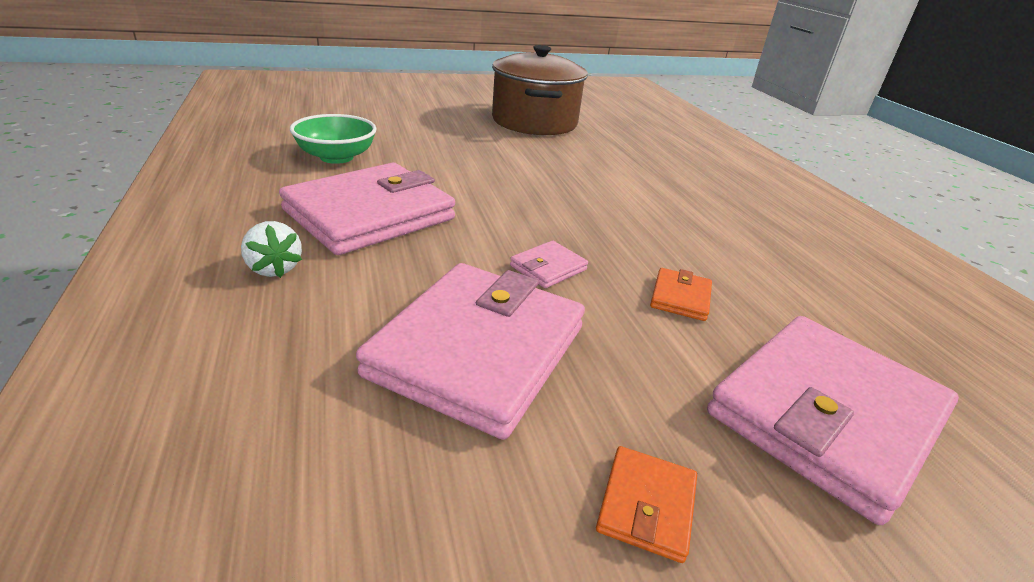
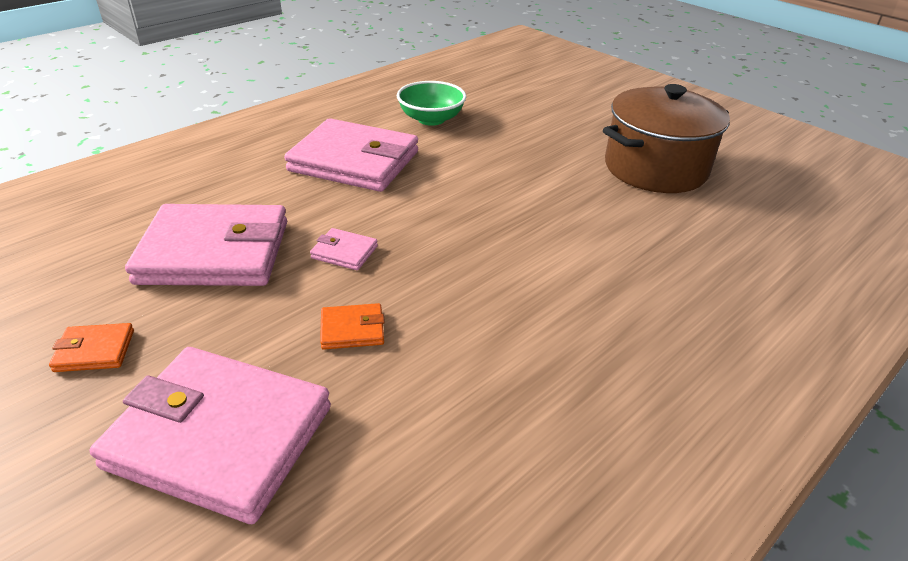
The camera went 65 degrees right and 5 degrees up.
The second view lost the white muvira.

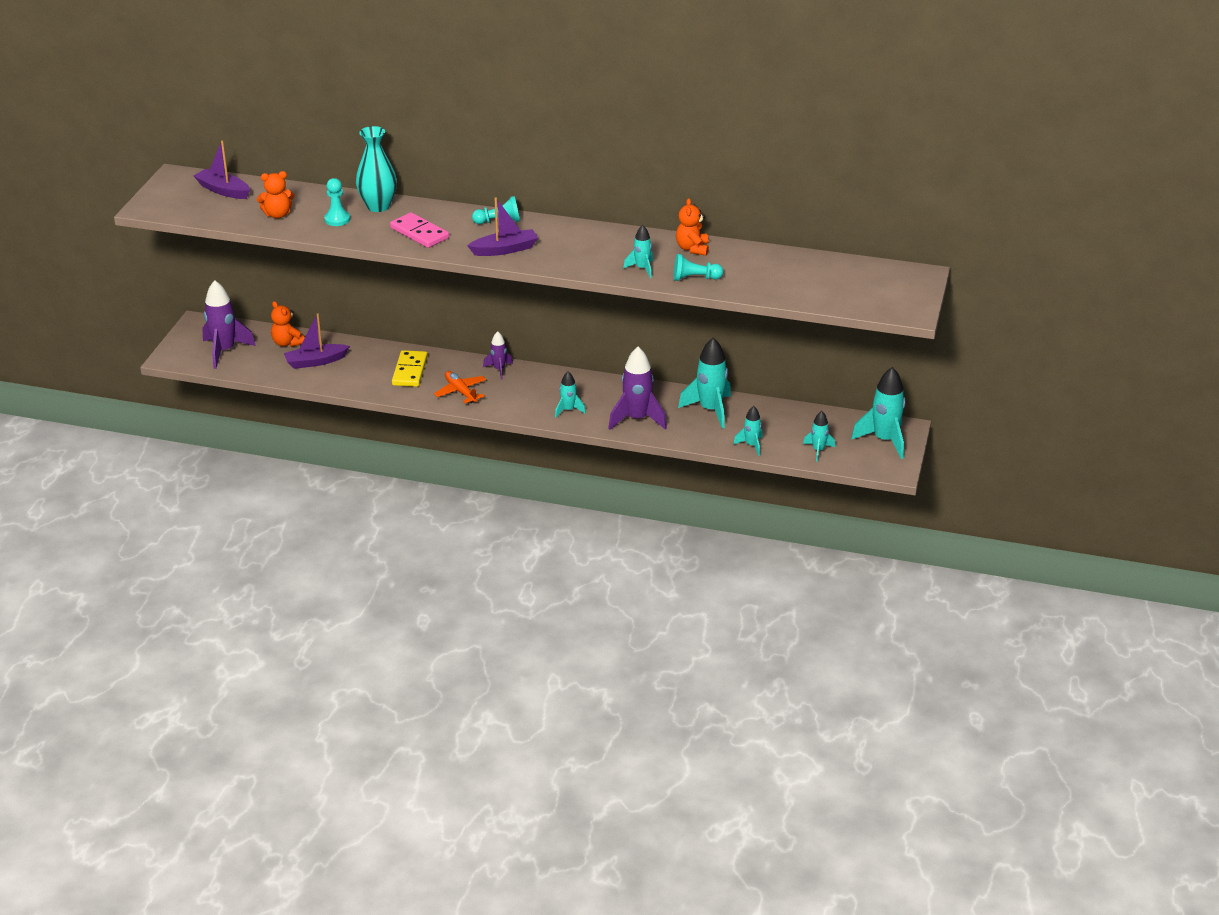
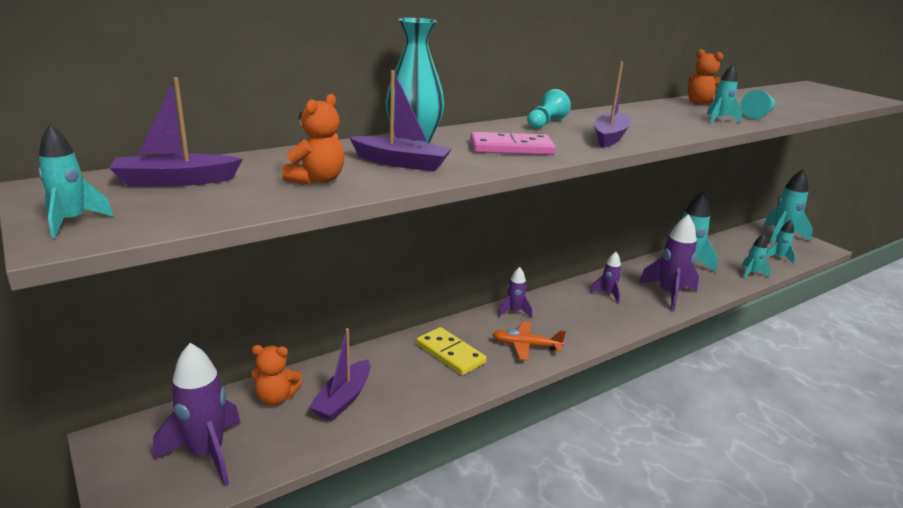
The camera went 50 degrees left and 10 degrees down.
The second view gained the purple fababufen (no. 3 from left).
The turquoise fababufen (no. 1 from left) ended up elsewhere.
Where the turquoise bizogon (no. 1 from left) stood, the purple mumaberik (no. 3 from left) came to stand.

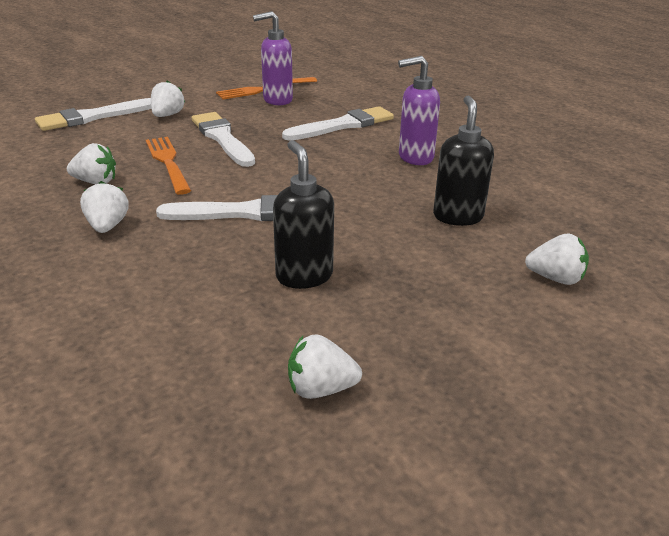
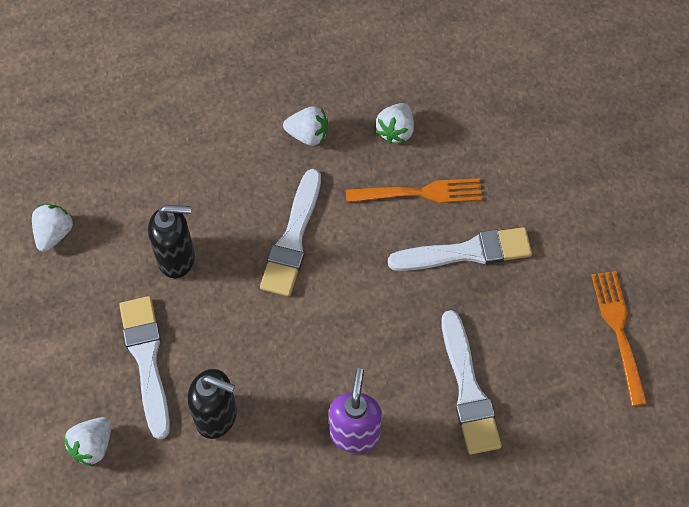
The camera went 110 degrees right and 30 degrees up.
The second view lost the white muvira (no. 3 from left).
The second view lost the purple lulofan (no. 1 from left).
The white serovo (no. 1 from left) ended up elsewhere.

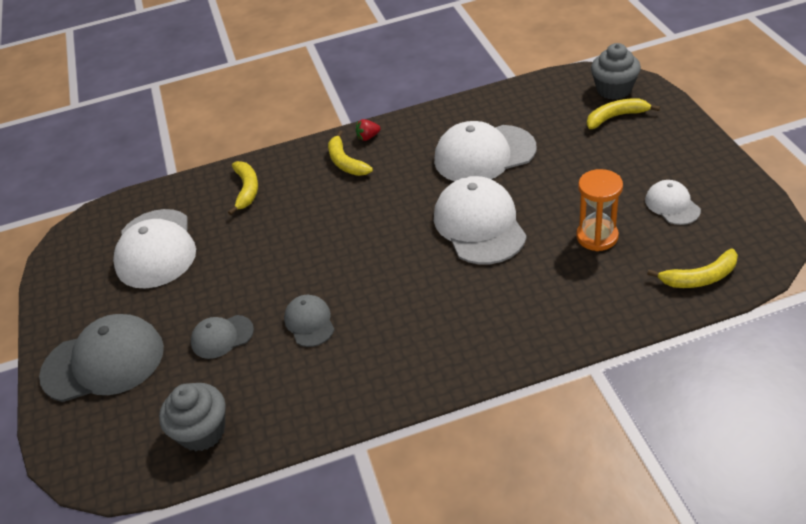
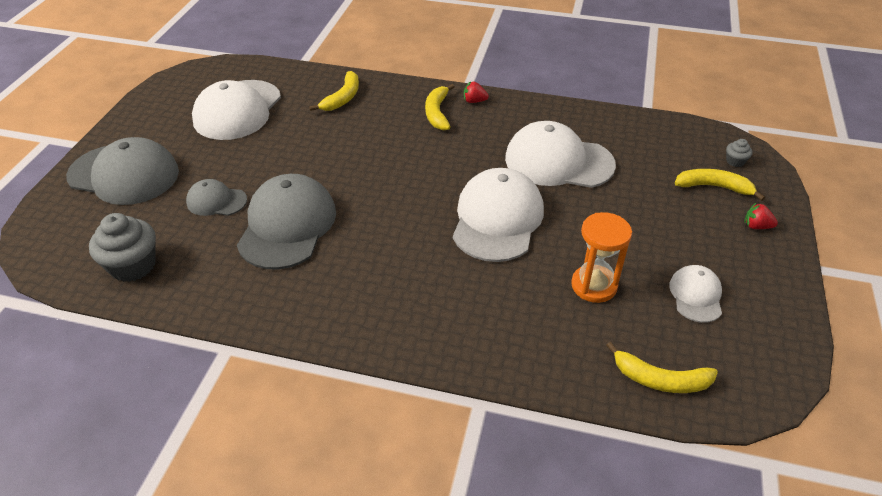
The camera went 25 degrees right and 0 degrees up.
The second view gained the red muvira (no. 2 from left).
The size of the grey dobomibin (no. 3 from left) changed by a factor of 1.92.
The size of the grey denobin (no. 2 from left) changed by a factor of 0.47.

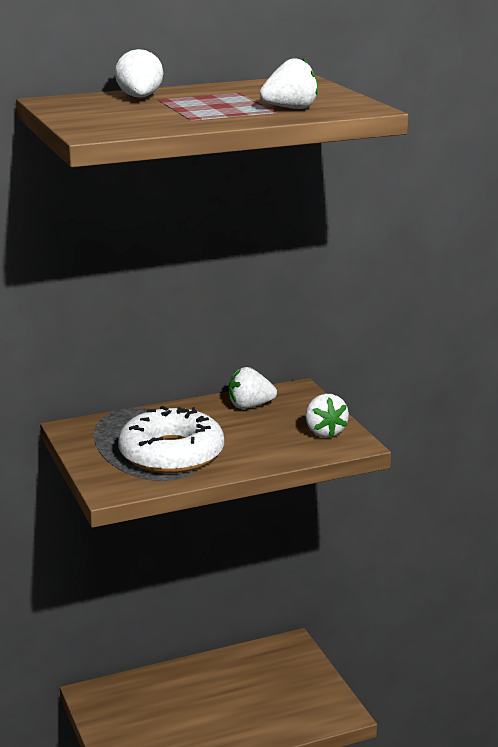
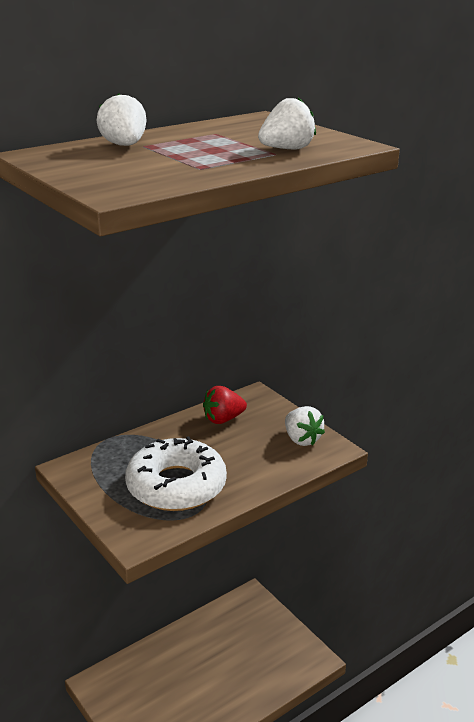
The camera went 15 degrees left and 5 degrees up.
What was the white muvira (no. 2 from left) turned into the red muvira.

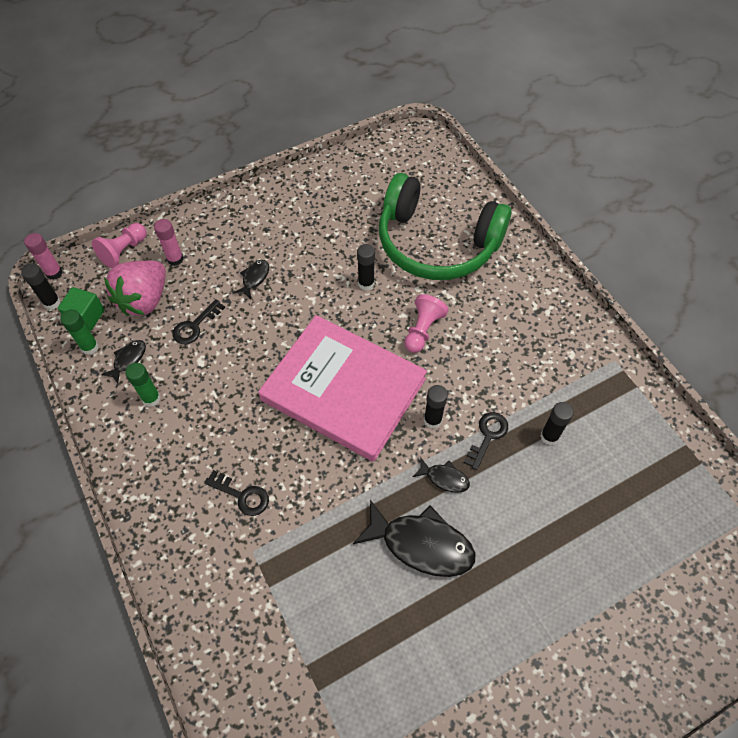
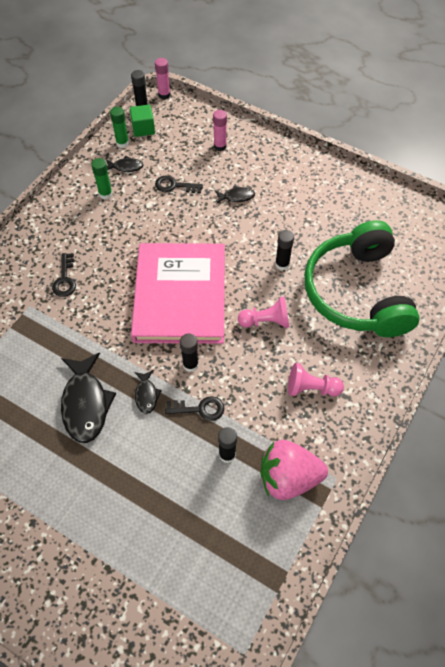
The camera went 60 degrees right and 0 degrees up.
The pink bizogon (no. 1 from left in the first image) ended up elsewhere.
The pink muvira ended up elsewhere.

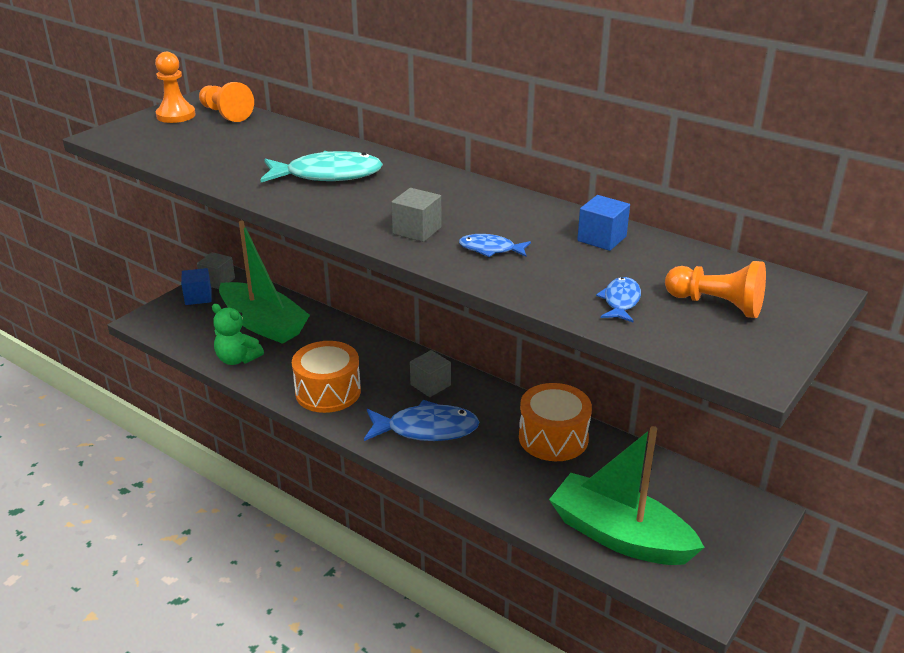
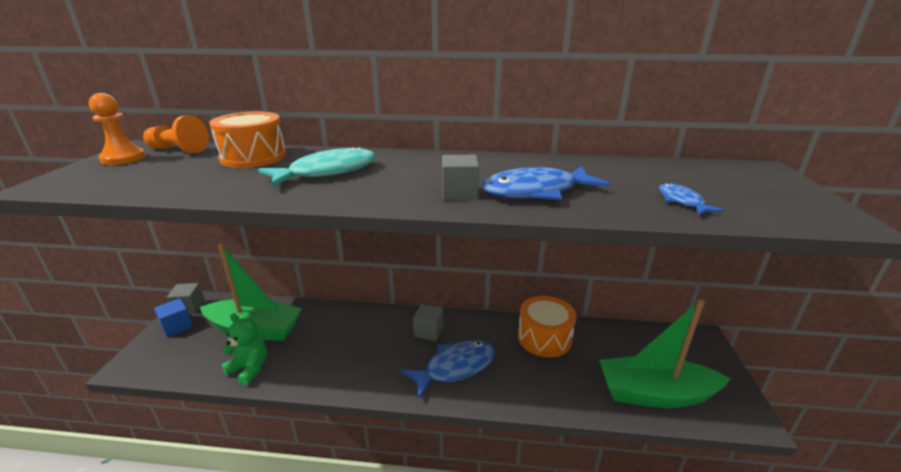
The camera went 30 degrees left and 5 degrees down.
The second view lost the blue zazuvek (no. 2 from left).
The second view lost the orange bizogon (no. 3 from left).
The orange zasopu (no. 1 from left) ended up elsewhere.
The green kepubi ended up facing another way, 150 degrees counterclockwise from before.
The size of the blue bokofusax (no. 2 from left) changed by a factor of 1.94.

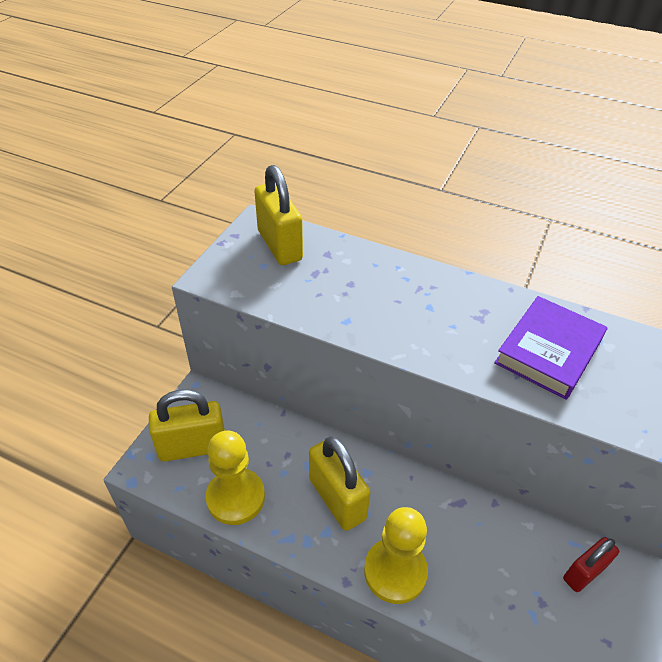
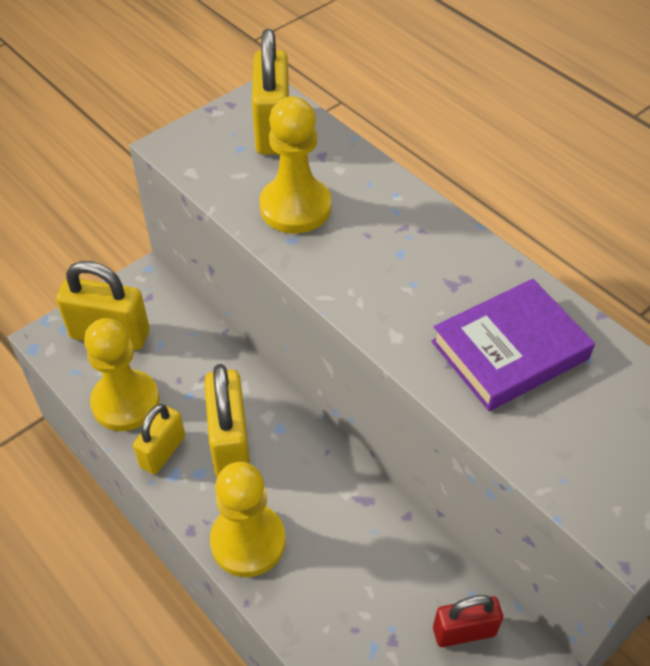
The camera went 25 degrees right and 5 degrees up.
The second view gained the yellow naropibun (no. 2 from left).
The second view gained the yellow bizogon (no. 3 from left).

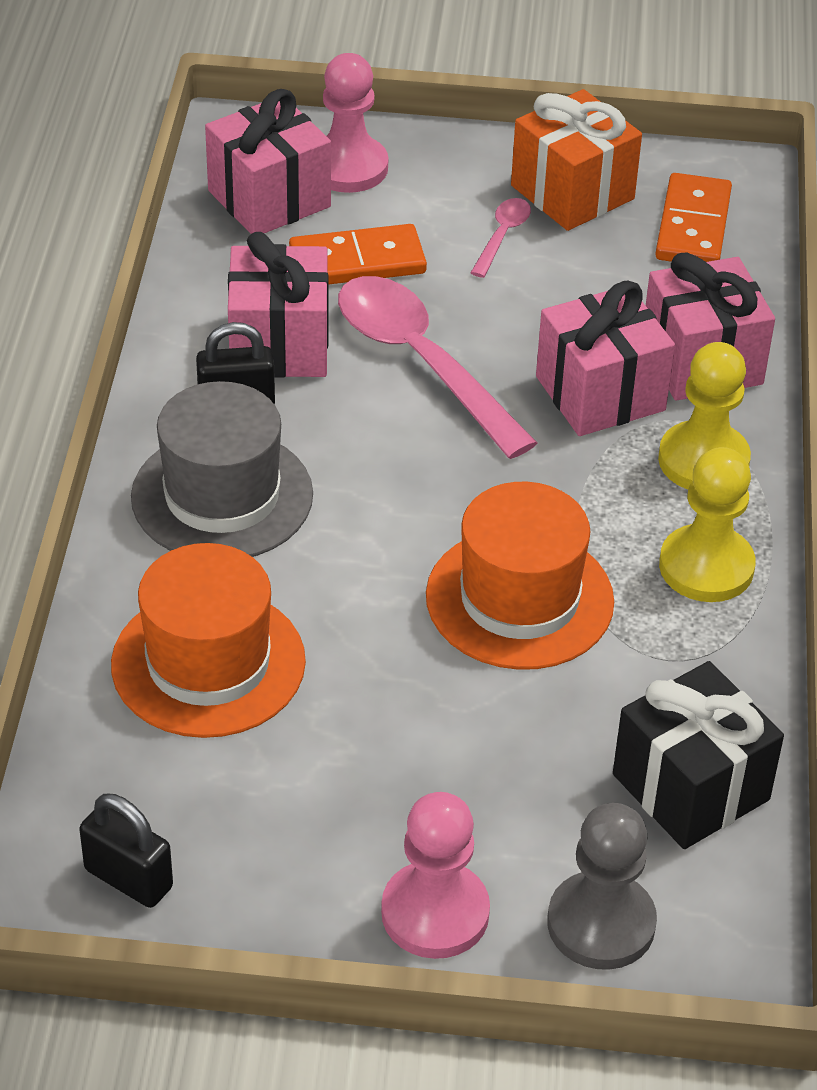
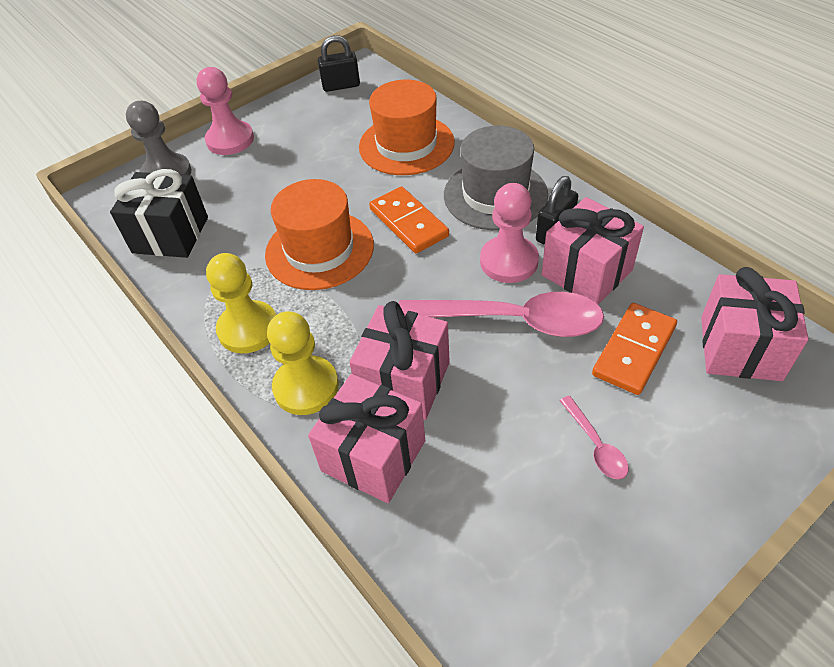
The camera went 140 degrees right and 5 degrees up.
The second view lost the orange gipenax.
The pink bizogon (no. 1 from left in the first image) ended up elsewhere.
The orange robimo (no. 2 from left in the first image) ended up elsewhere.

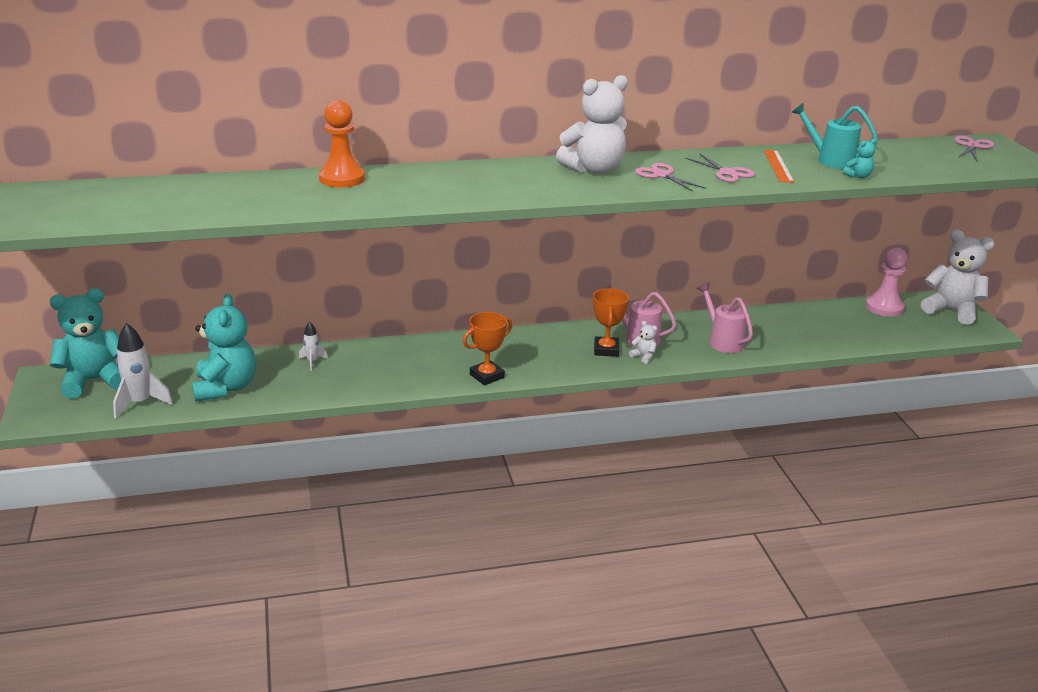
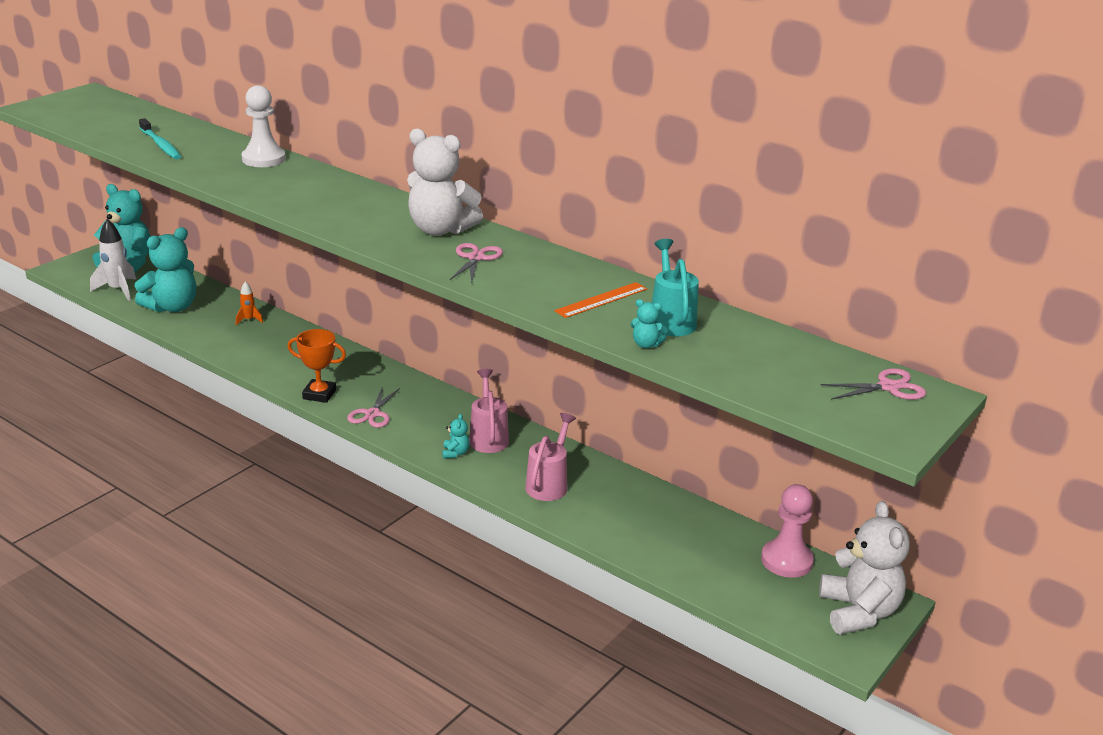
The camera went 50 degrees right and 0 degrees up.
The second view lost the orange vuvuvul (no. 2 from left).
The second view gained the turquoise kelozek.
The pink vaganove (no. 2 from left in the first image) ended up elsewhere.
What was the white fababufen (no. 2 from left) turned into the orange fababufen.
What was the orange bizogon turned into the white bizogon.
What was the white kepubi (no. 2 from left) turned into the turquoise kepubi (no. 3 from left).

